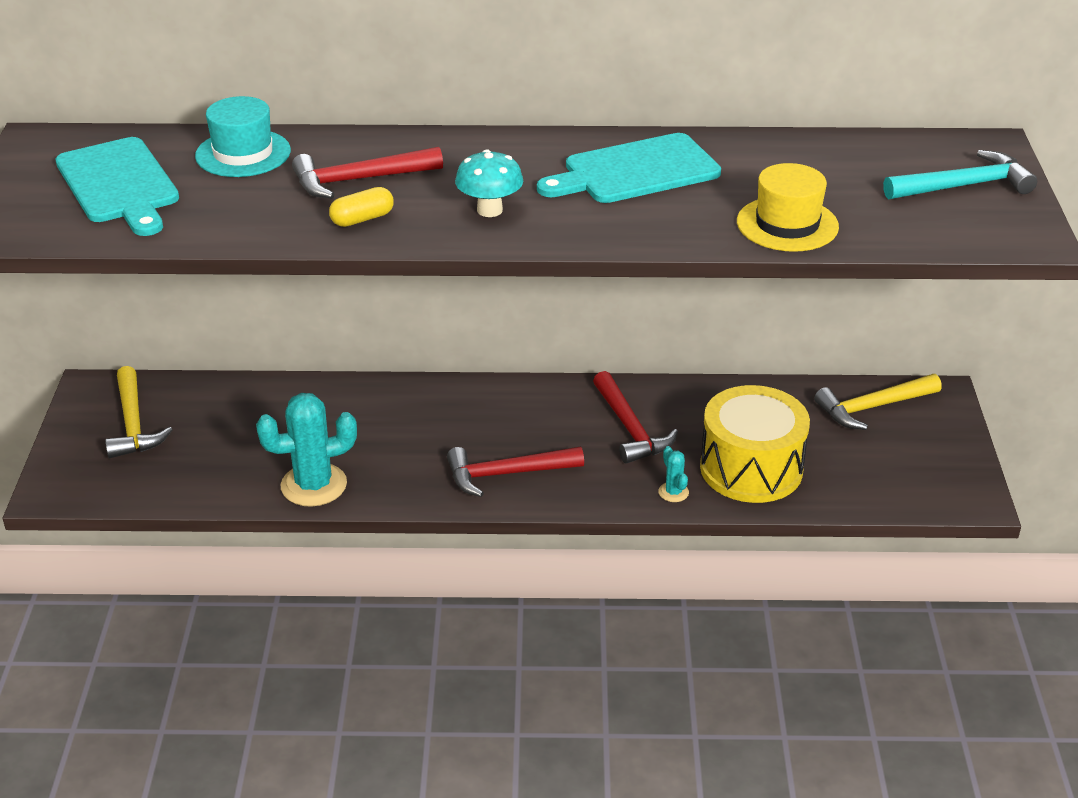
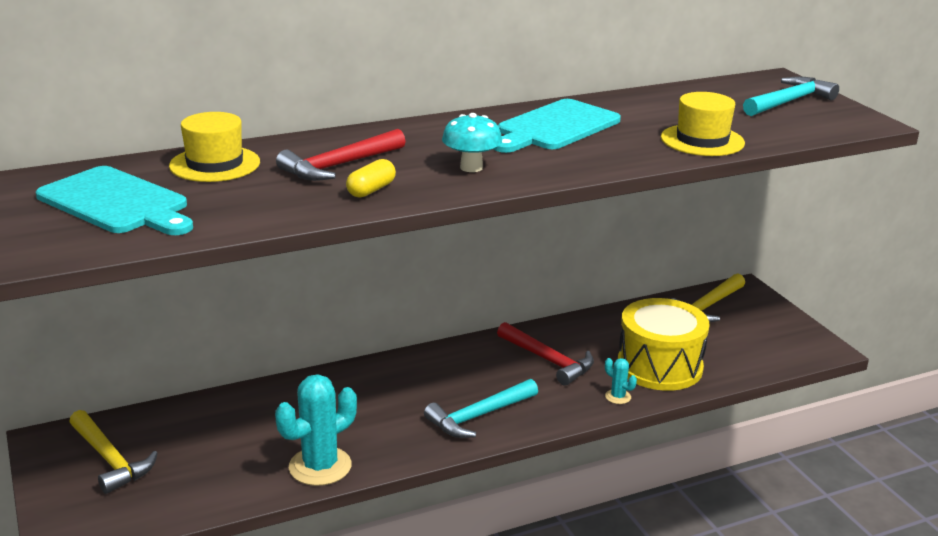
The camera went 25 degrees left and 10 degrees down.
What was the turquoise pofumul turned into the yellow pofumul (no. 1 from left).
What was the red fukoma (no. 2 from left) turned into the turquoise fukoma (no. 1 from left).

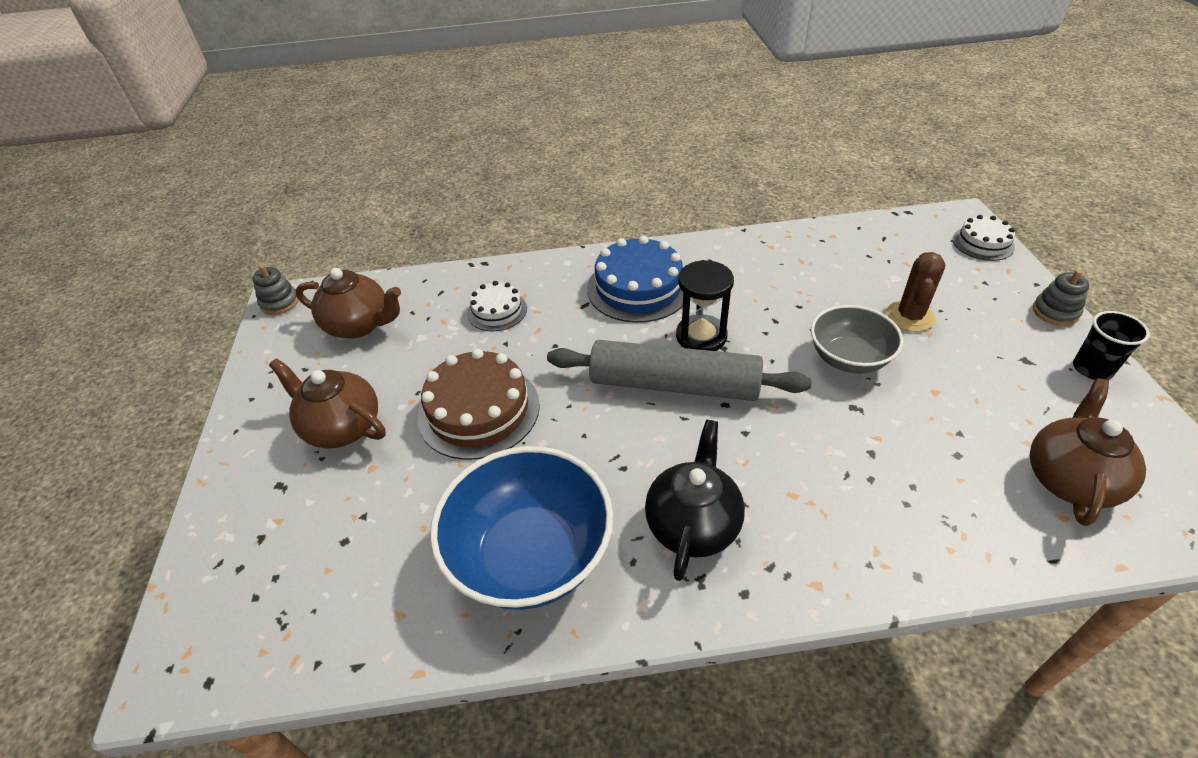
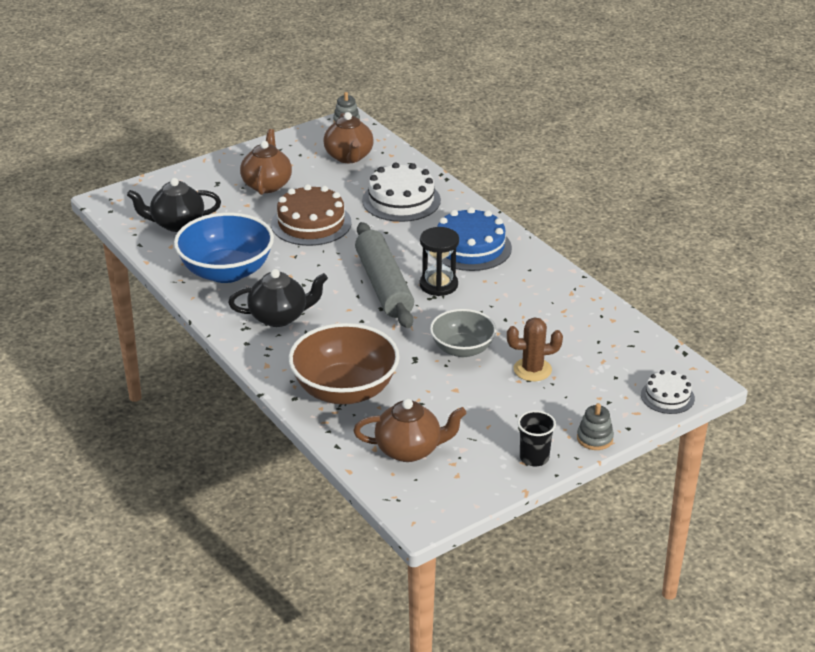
The camera went 60 degrees right and 10 degrees down.
The second view gained the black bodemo (no. 1 from left).
The second view gained the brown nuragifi.
The size of the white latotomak (no. 1 from left) changed by a factor of 1.77.

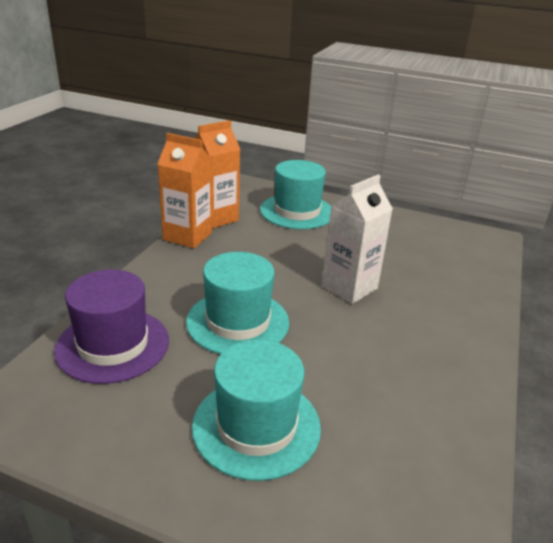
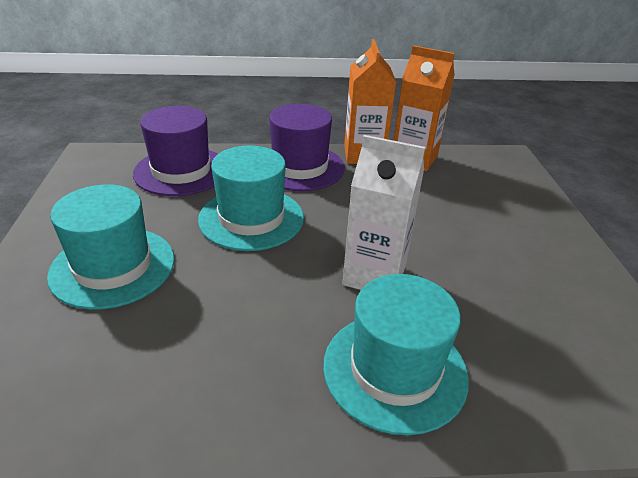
The camera went 65 degrees right and 5 degrees up.
The second view gained the purple pofumul (no. 2 from left).
The turquoise pofumul (no. 3 from left) ended up elsewhere.

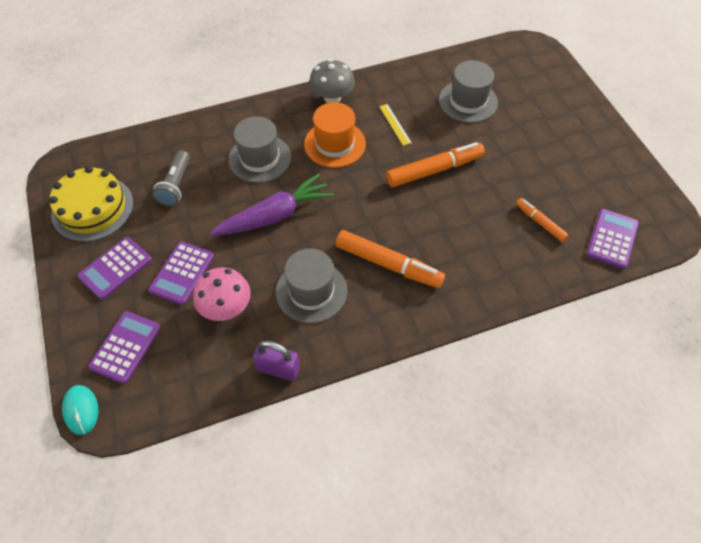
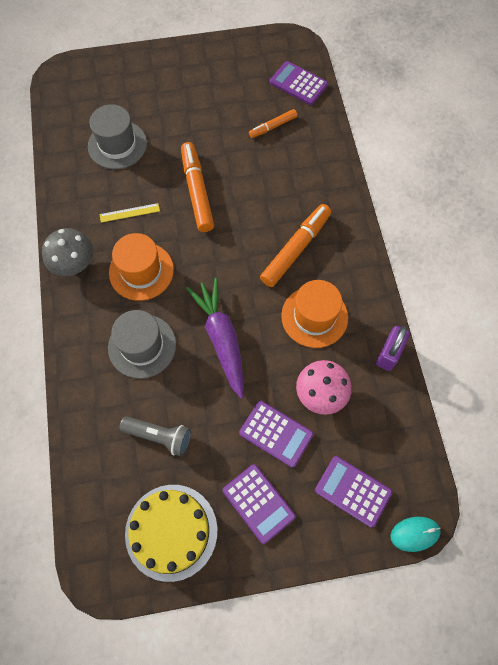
The camera went 80 degrees left and 10 degrees up.
What was the grey pofumul (no. 2 from left) turned into the orange pofumul (no. 2 from left).

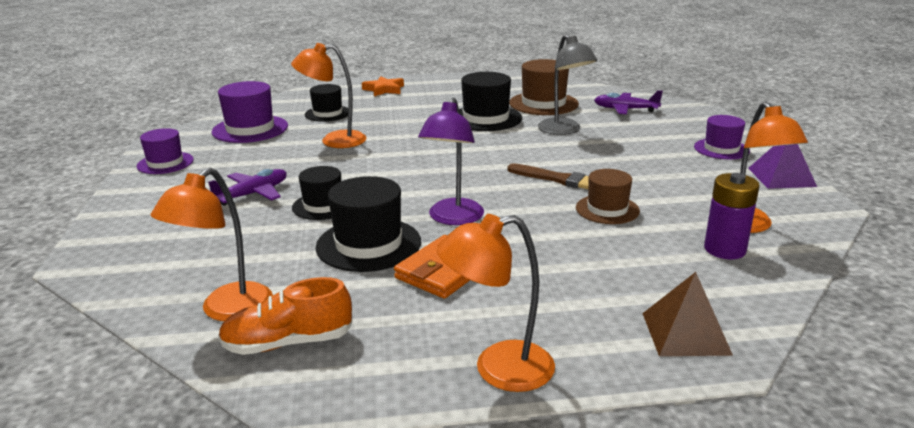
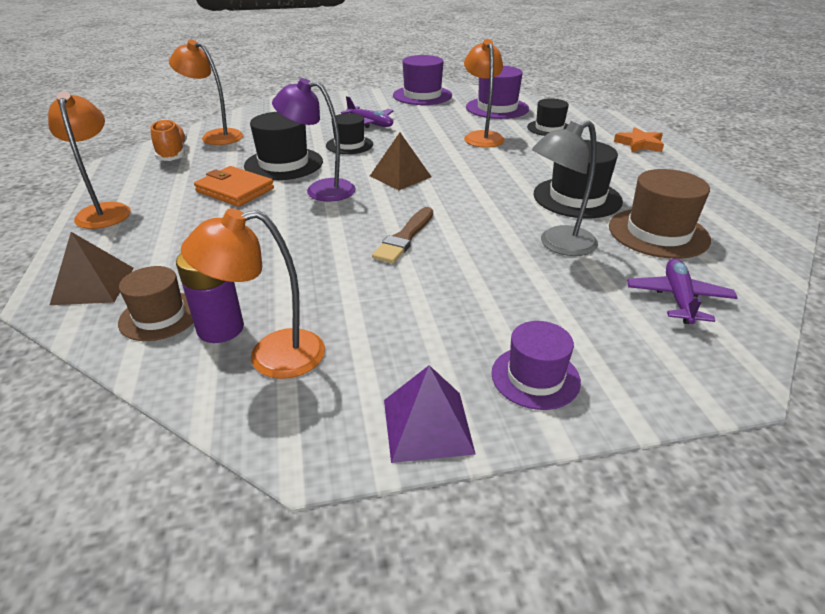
The camera went 85 degrees right and 10 degrees up.
The second view gained the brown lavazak (no. 2 from left).
The brown pofumul (no. 2 from left in the first image) ended up elsewhere.
The size of the purple pofumul (no. 1 from left) changed by a factor of 1.54.

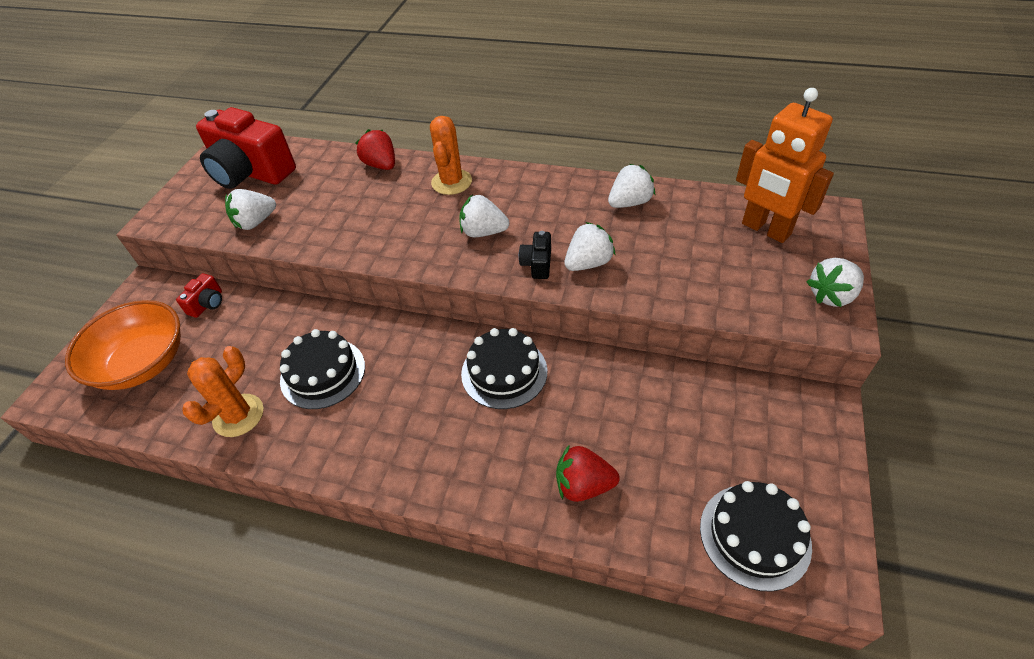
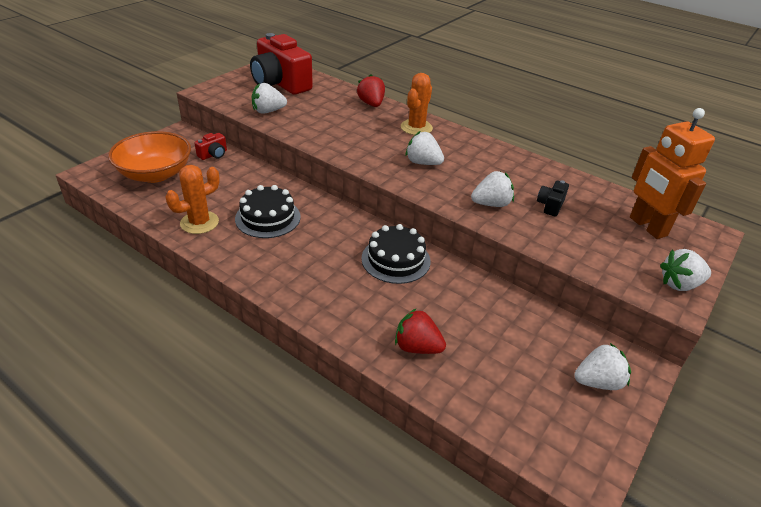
The camera went 15 degrees right and 10 degrees down.
The second view lost the black latotomak (no. 3 from left).
The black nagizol ended up elsewhere.
The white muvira (no. 4 from left) ended up elsewhere.

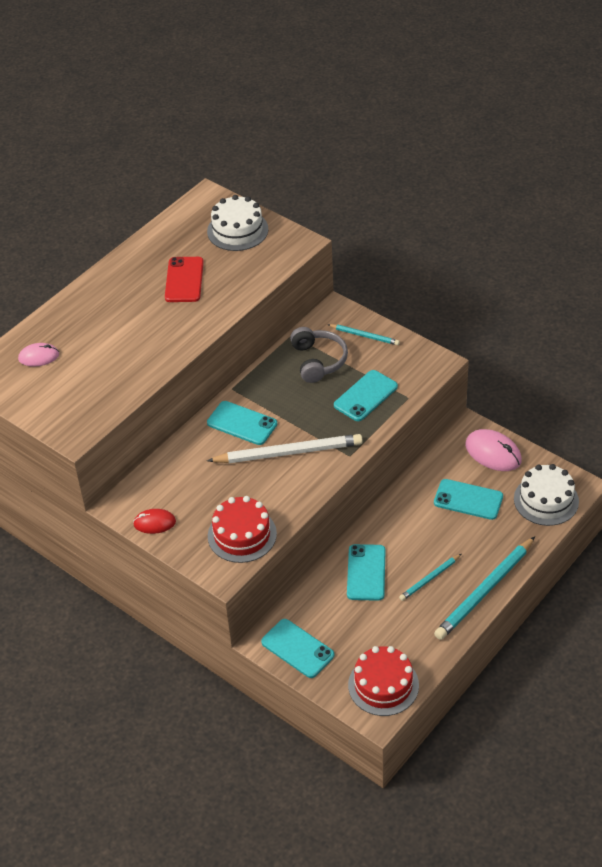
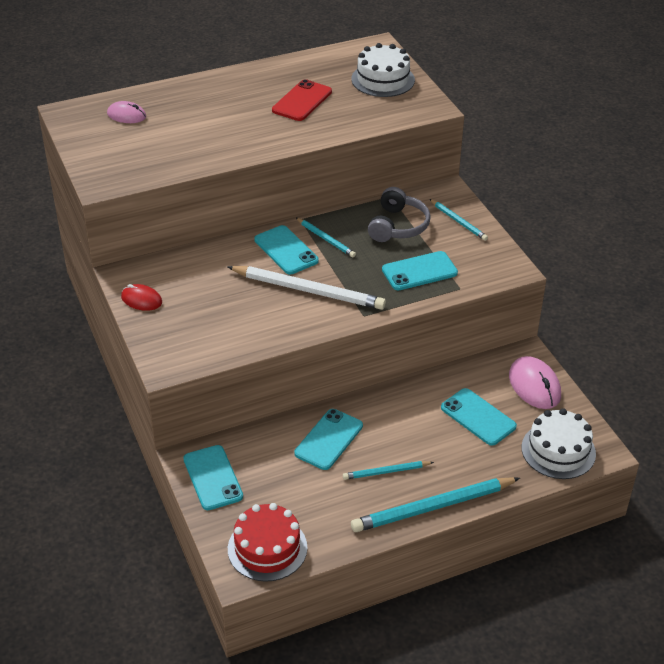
The camera went 25 degrees right and 5 degrees down.
The second view lost the red latotomak (no. 1 from left).
The second view gained the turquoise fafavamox (no. 1 from left).

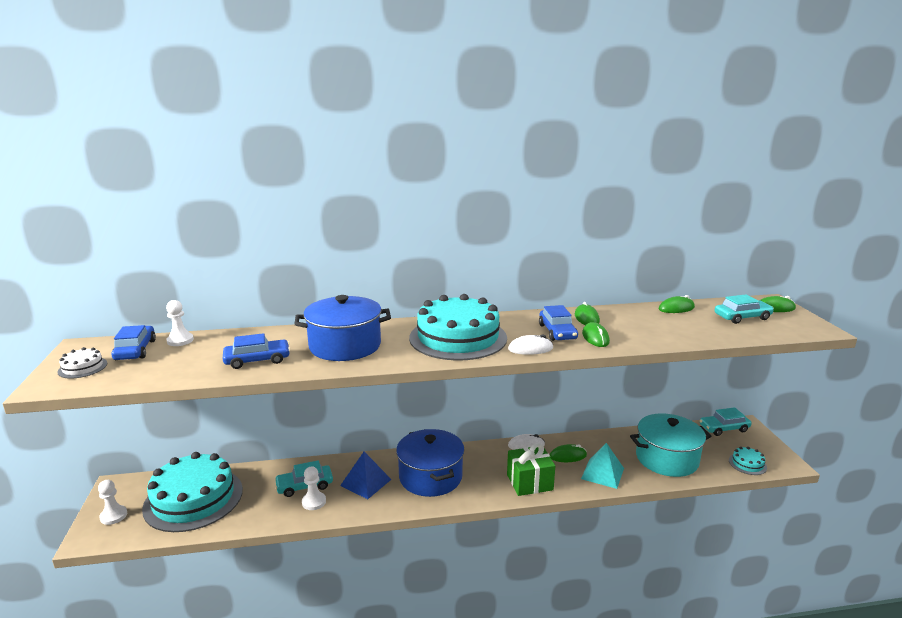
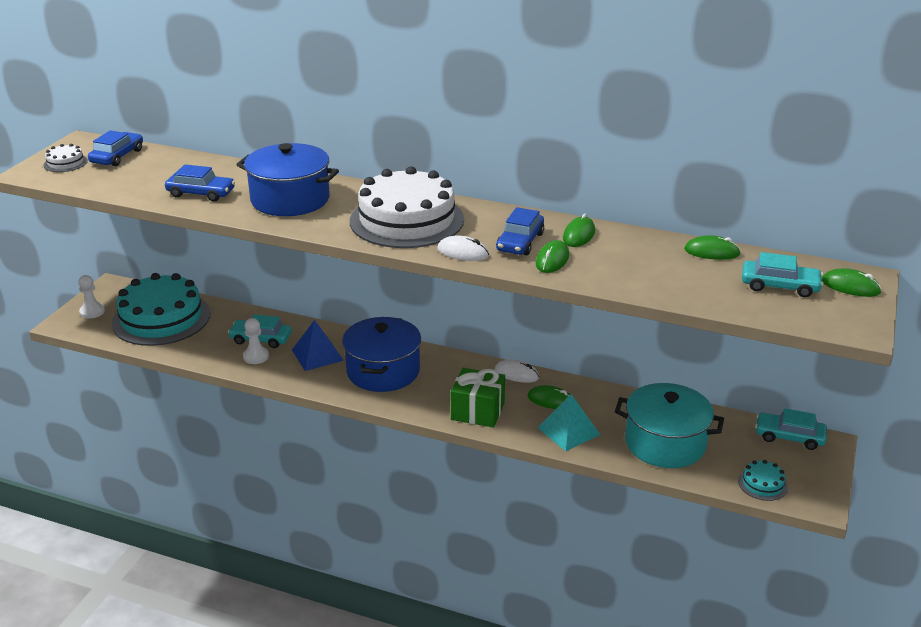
The camera went 30 degrees right and 10 degrees up.
The second view lost the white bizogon (no. 2 from left).
What was the turquoise latotomak (no. 2 from left) turned into the white latotomak (no. 2 from left).

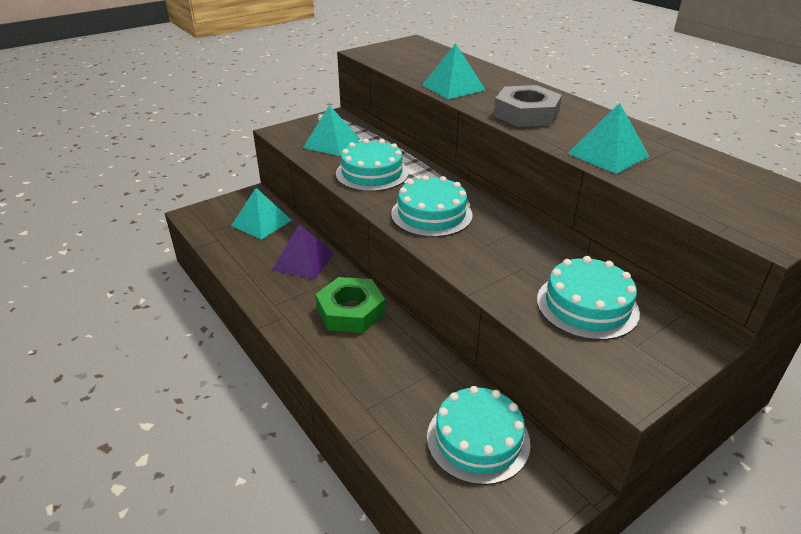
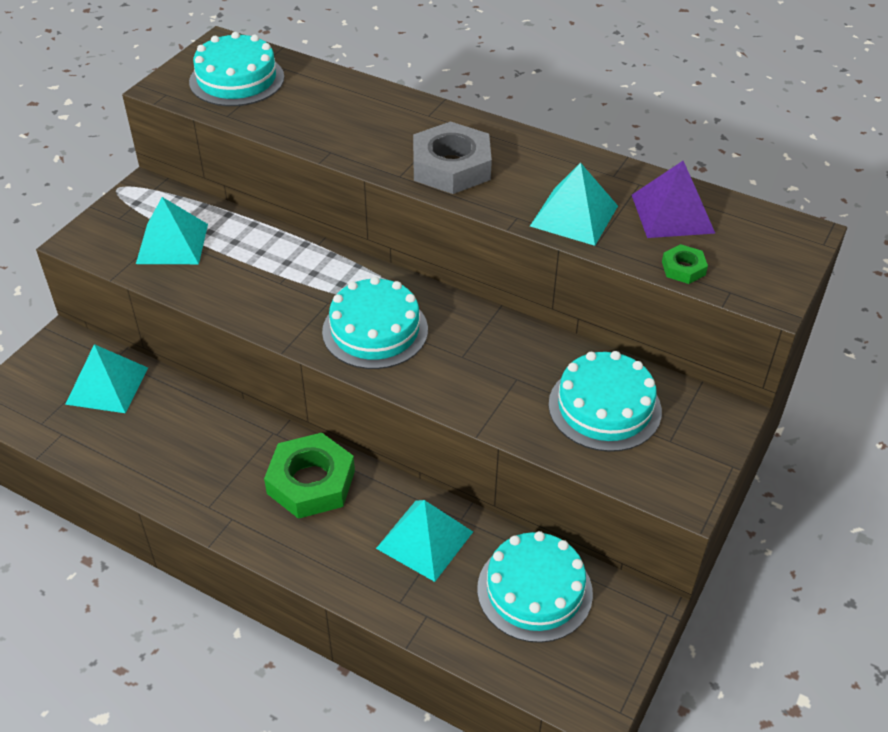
The camera went 25 degrees left and 10 degrees up.
The second view gained the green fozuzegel (no. 2 from left).
The purple lavazak ended up elsewhere.
The turquoise latotomak (no. 1 from left) ended up elsewhere.
The turquoise lavazak (no. 3 from left) ended up elsewhere.

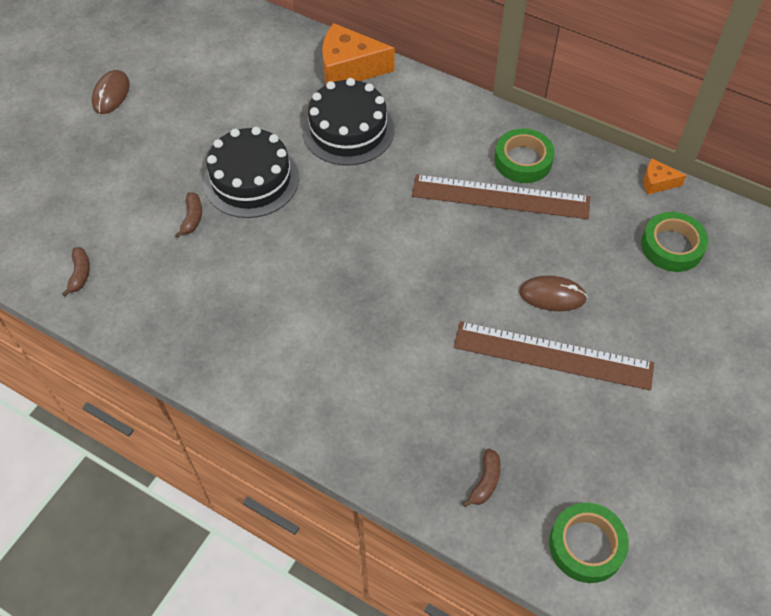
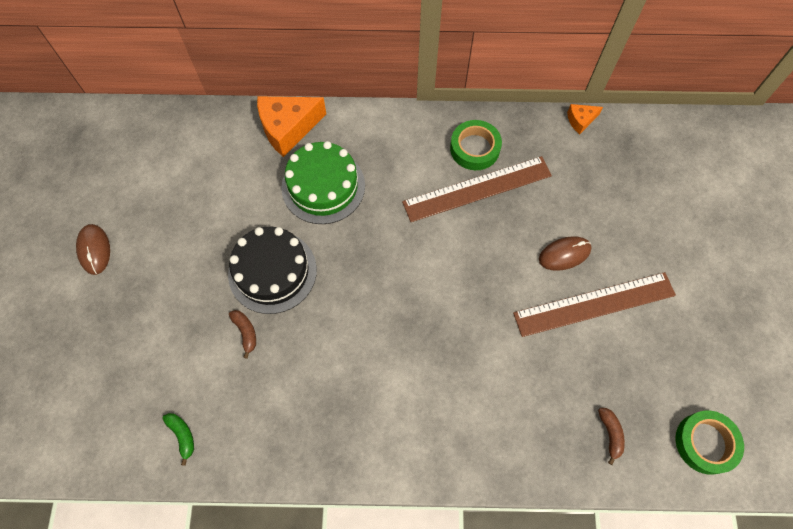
The camera went 30 degrees left and 10 degrees up.
The second view lost the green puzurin (no. 3 from left).
What was the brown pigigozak (no. 1 from left) turned into the green pigigozak.
What was the black latotomak (no. 2 from left) turned into the green latotomak.

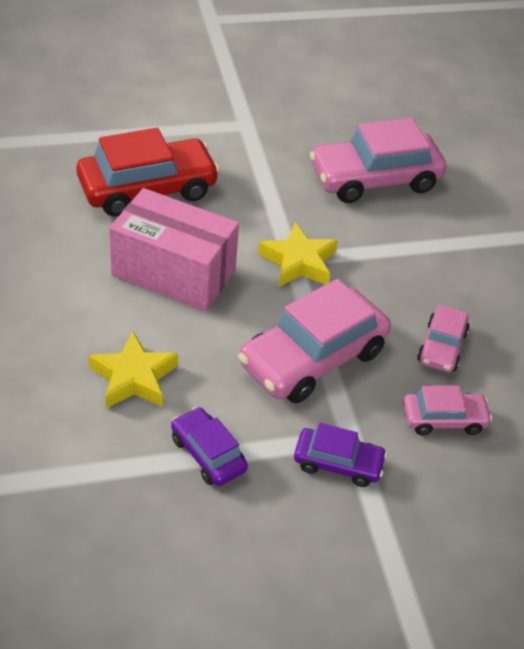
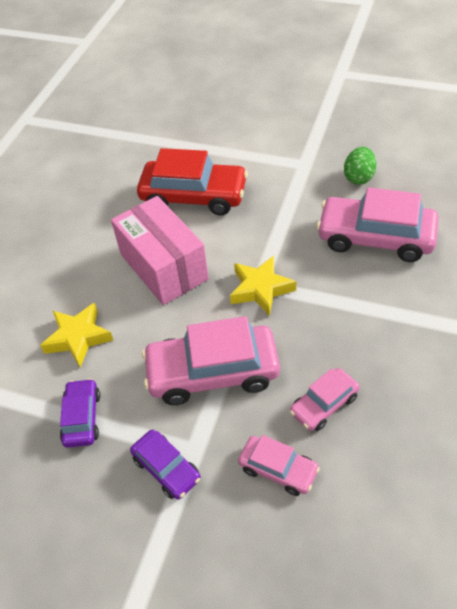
The camera went 40 degrees right and 5 degrees up.
The second view gained the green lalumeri.

